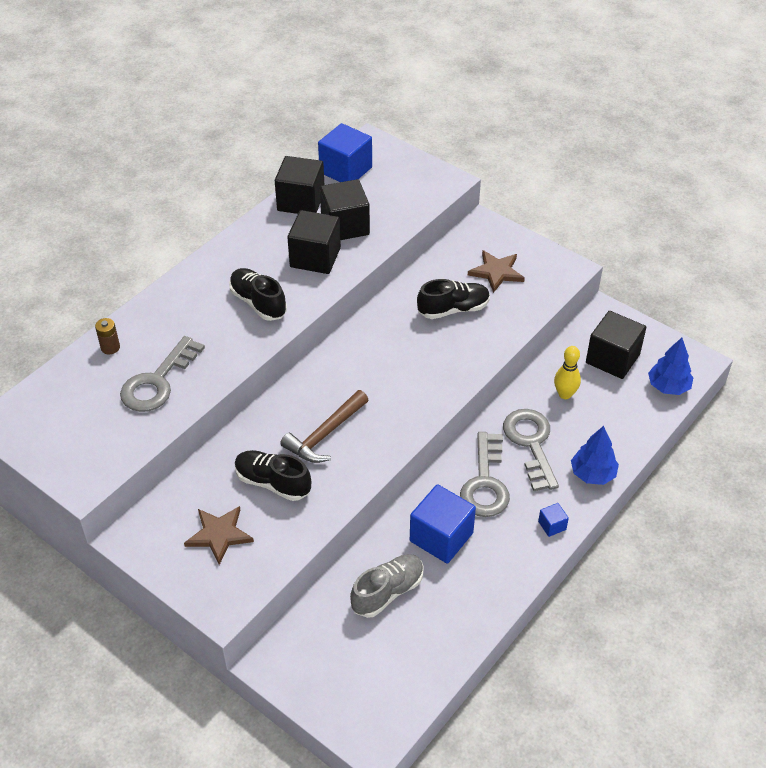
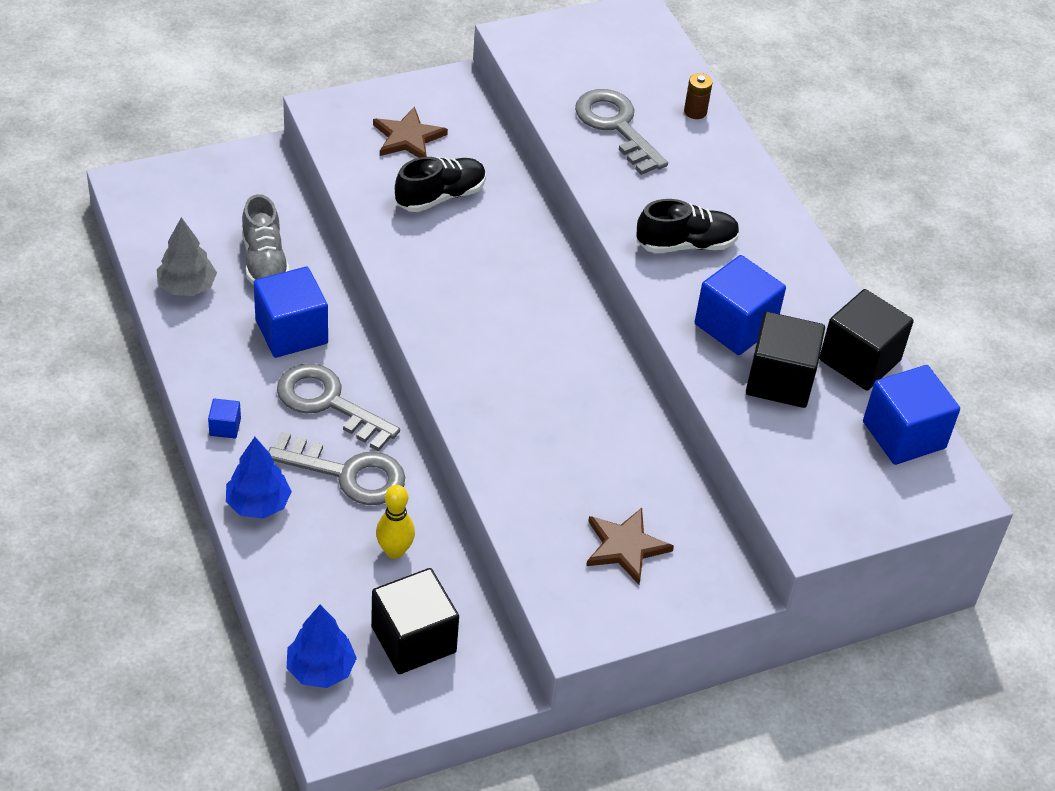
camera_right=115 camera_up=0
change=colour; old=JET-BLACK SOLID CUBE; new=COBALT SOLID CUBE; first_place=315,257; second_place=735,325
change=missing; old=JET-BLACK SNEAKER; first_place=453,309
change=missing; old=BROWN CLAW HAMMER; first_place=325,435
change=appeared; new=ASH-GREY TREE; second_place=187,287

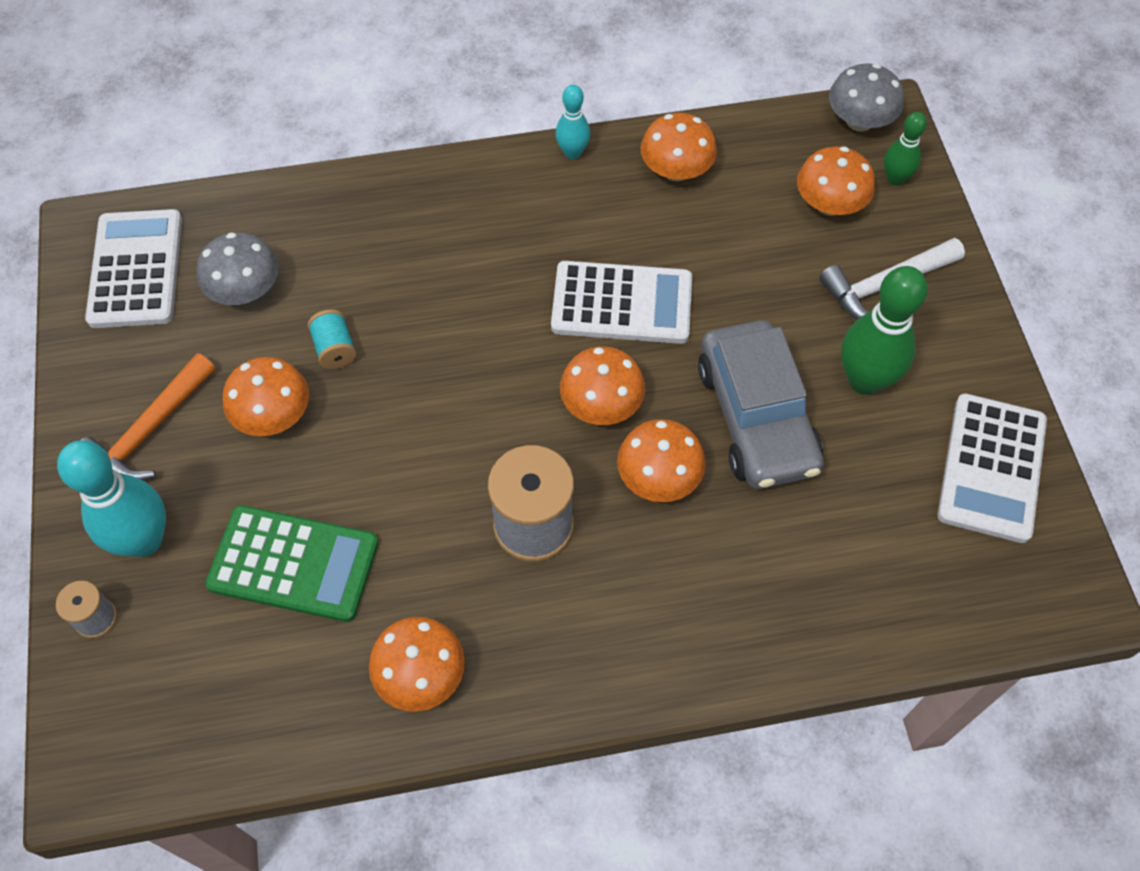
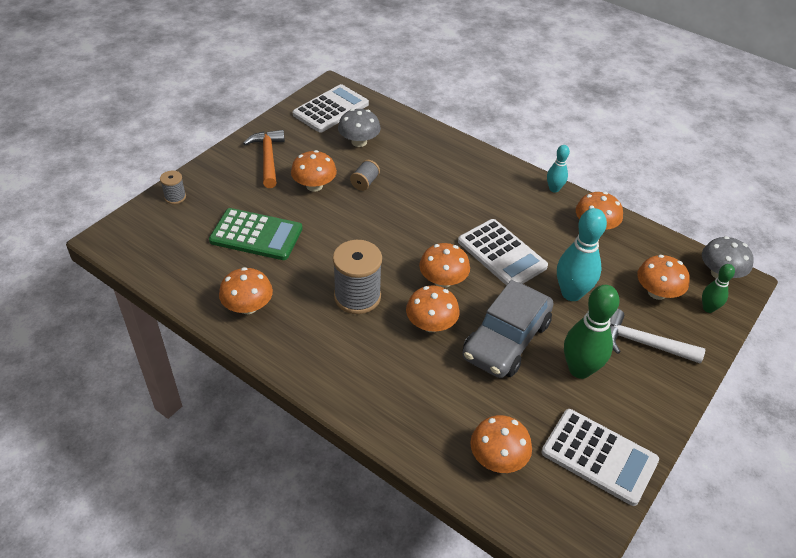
camera_right=45 camera_up=-15
change=colour; old=AQUA REEL OF THREAD; new=ASH-GREY REEL OF THREAD; first_place=335,349; second_place=365,182
change=spun; old=ORANGE CLAW HAMMER; first_place=150,431; second_place=268,158; degrees=90
change=spun; old=PURE WHITE CALCULATOR; first_place=991,468; second_place=599,457; degrees=-120
change=relocated; old=AQUA TENPIN; first_place=144,540; second_place=571,293
change=spun; old=GREEN CALCULATOR; first_place=294,564; second_place=256,235; degrees=-45
change=appeared; new=ORANGE TOADSTOOL; second_place=497,458

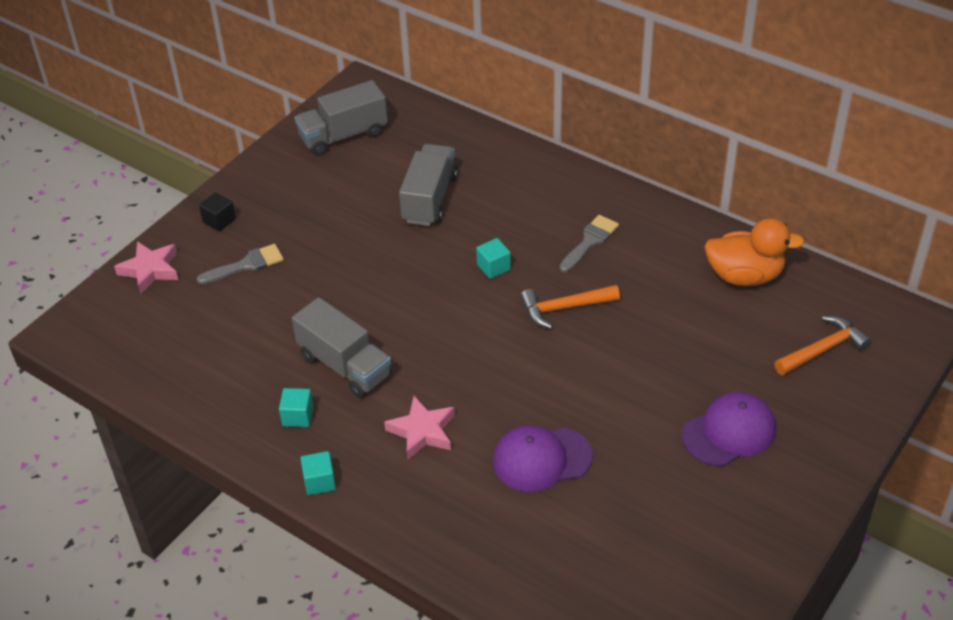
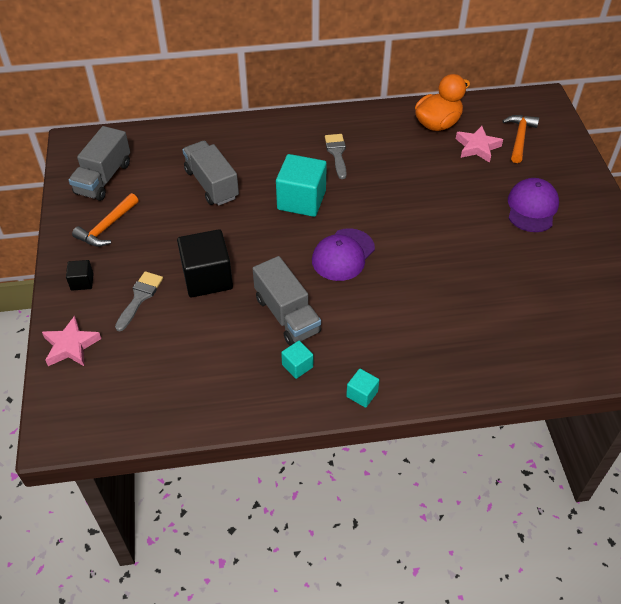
camera_right=-45 camera_up=5
change=size; old=AQUA SOLID CUBE; first_place=493,267; second_place=301,200; factor=2.09
change=relocated; old=ORANGE CLAW HAMMER; first_place=564,308; second_place=107,227
change=spun; old=ASH-GREY LORRY; first_place=345,366; second_place=287,315; degrees=60
change=relocated; old=ROSE-PINK FIVE-POINTED STAR; first_place=422,431; second_place=477,147
change=relocated; old=ROYAL PURPLE PEAKED CAP; first_place=541,459; second_place=343,255
change=appeared; new=JET-BLACK SOLID CUBE; second_place=207,278

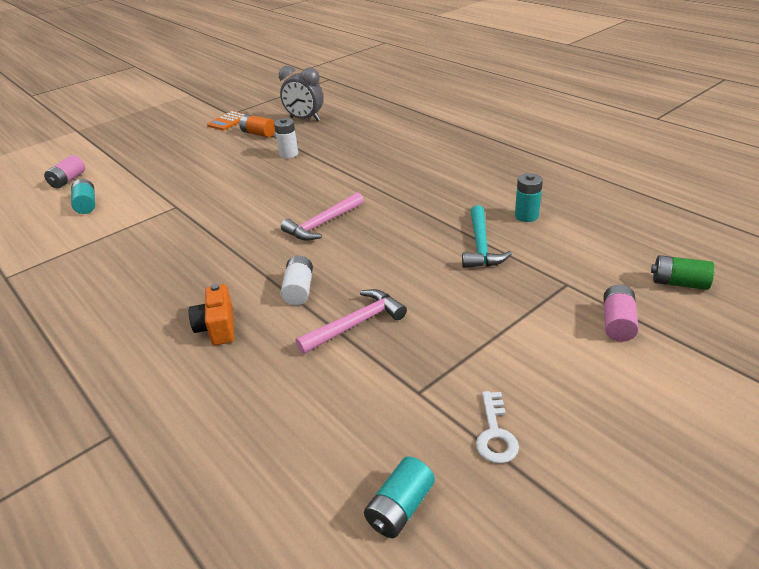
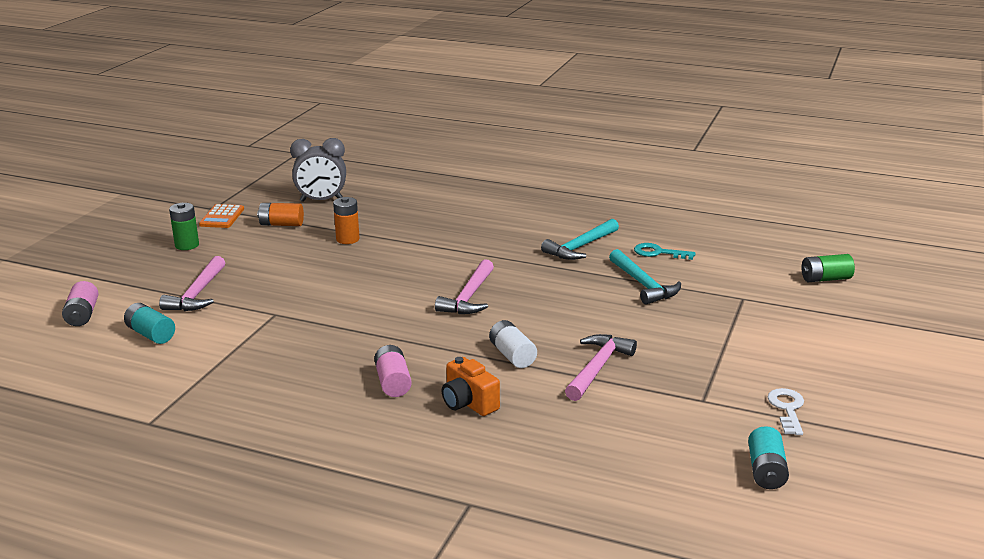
camera_right=-30 camera_up=-10
change=colour; old=PURE WHITE BATTERY; new=ORANGE BATTERY; first_place=289,154; second_place=347,239
change=exchanged; old=AQUA BATTERY; new=AQUA DOOR KEY; first_place=526,216; second_place=658,253
change=relocated; old=ROSE-PINK BATTERY; first_place=617,323; second_place=393,382
change=spun; old=PURE WHITE DOOR KEY; first_place=495,434; second_place=787,409; degrees=-150
change=appeared; new=GREEN BATTERY; second_place=187,245
change=appeared; new=AQUA CLAW HAMMER; second_place=580,247
change=appeared; new=ROSE-PINK CLAW HAMMER; second_place=197,294

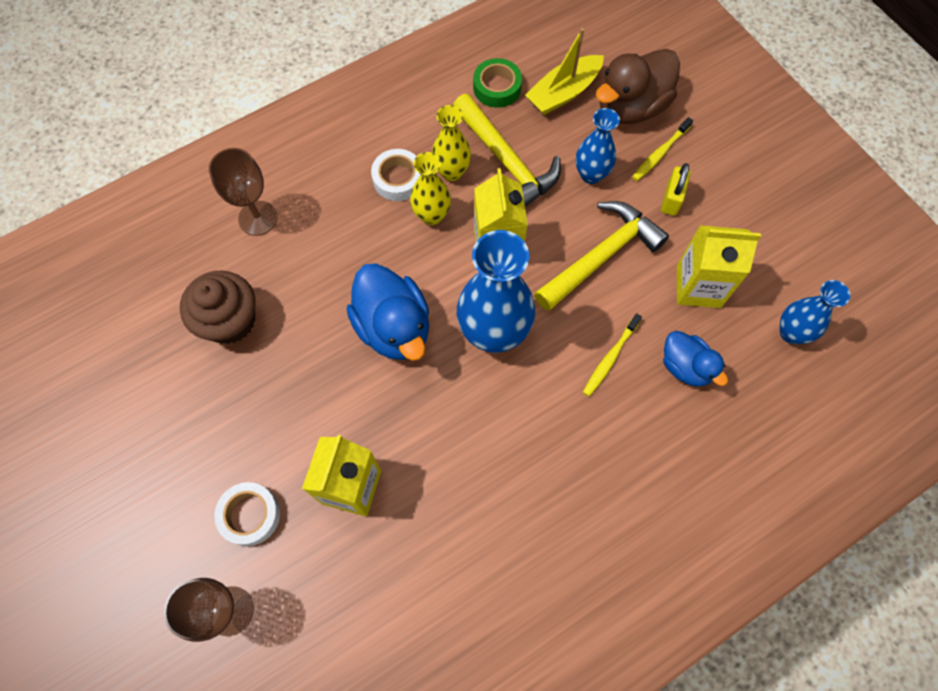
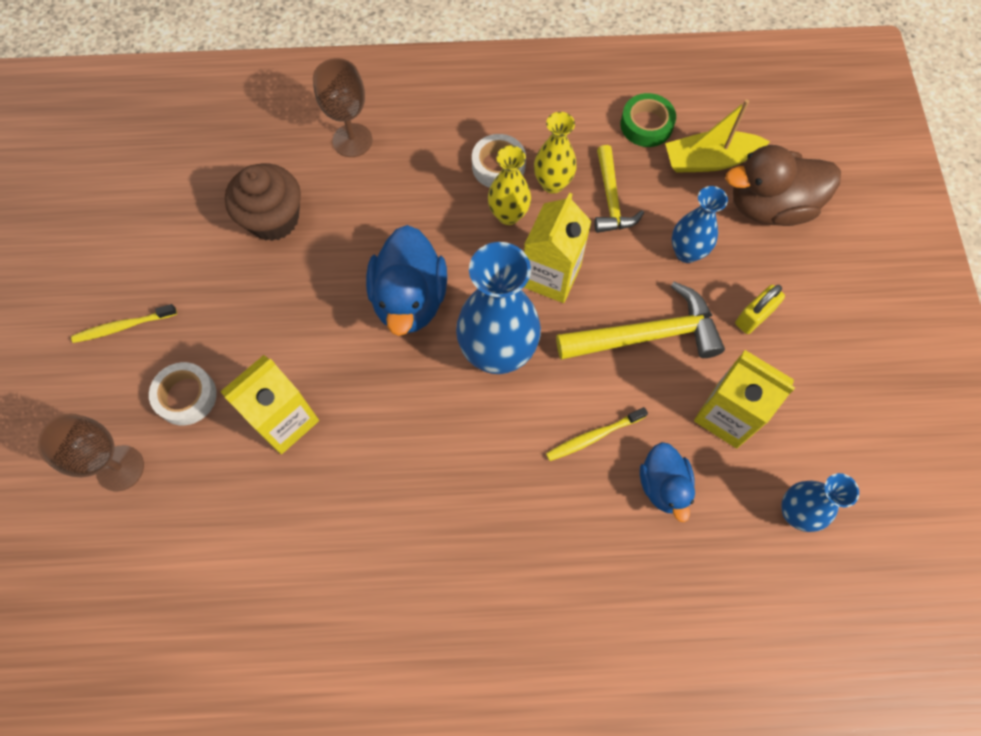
camera_right=30 camera_up=0
change=size; old=BRIGHT YELLOW CLAW HAMMER; first_place=506,161; second_place=611,199; factor=0.64
change=relocated; old=BRIGHT YELLOW DENTAL BRUSH; first_place=660,153; second_place=123,326

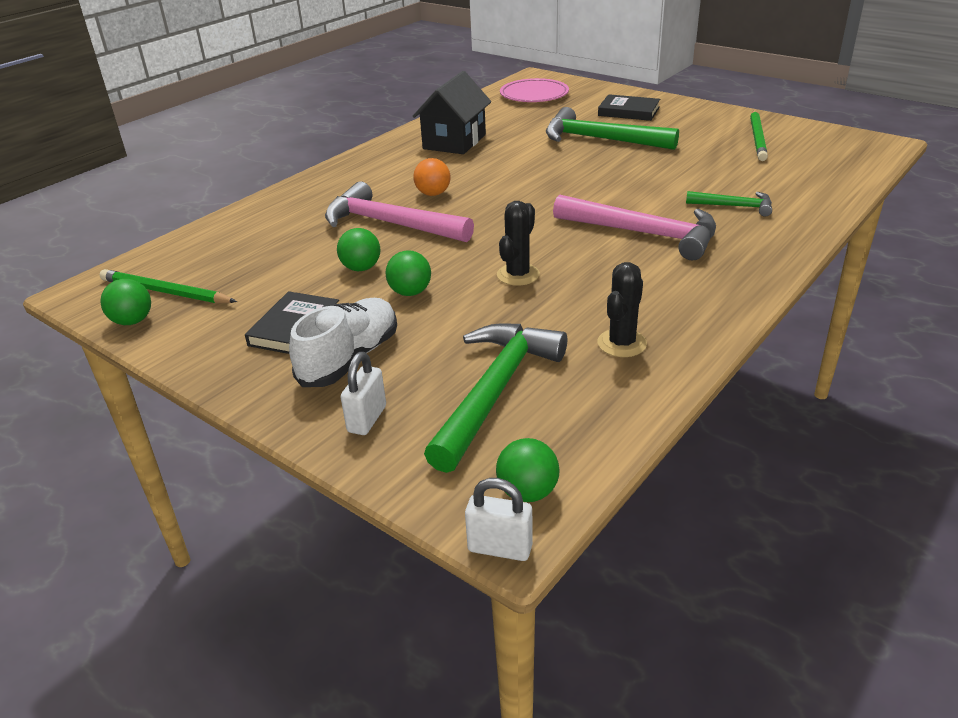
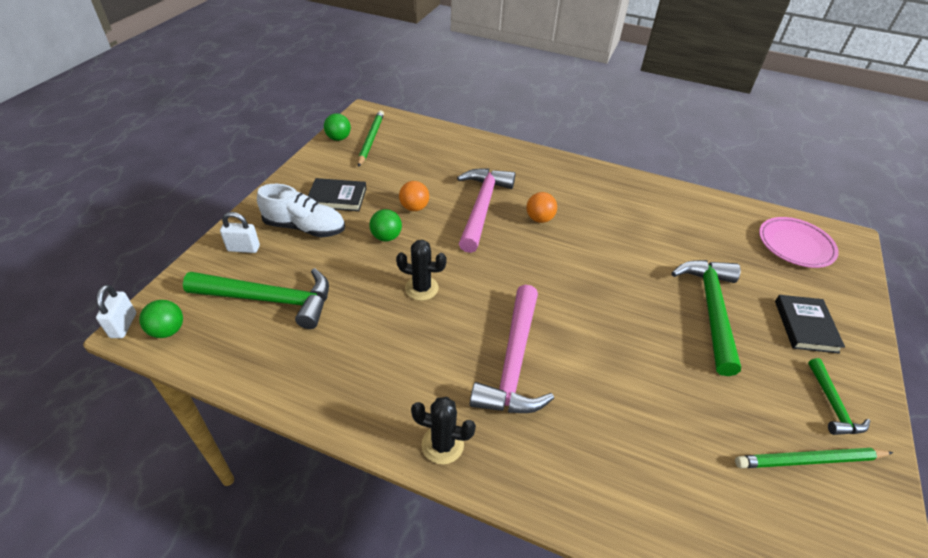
camera_right=70 camera_up=10
change=missing; old=JET-BLACK COTTAGE; first_place=454,142
change=relocated; old=GREEN CLAW HAMMER; first_place=734,206; second_place=832,404
change=colour; old=GREEN PLAY BALL; new=ORANGE PLAY BALL; first_place=361,268; second_place=414,208
change=relocated; old=JET-BLACK SAGUARO CACTUS; first_place=622,343; second_place=442,445

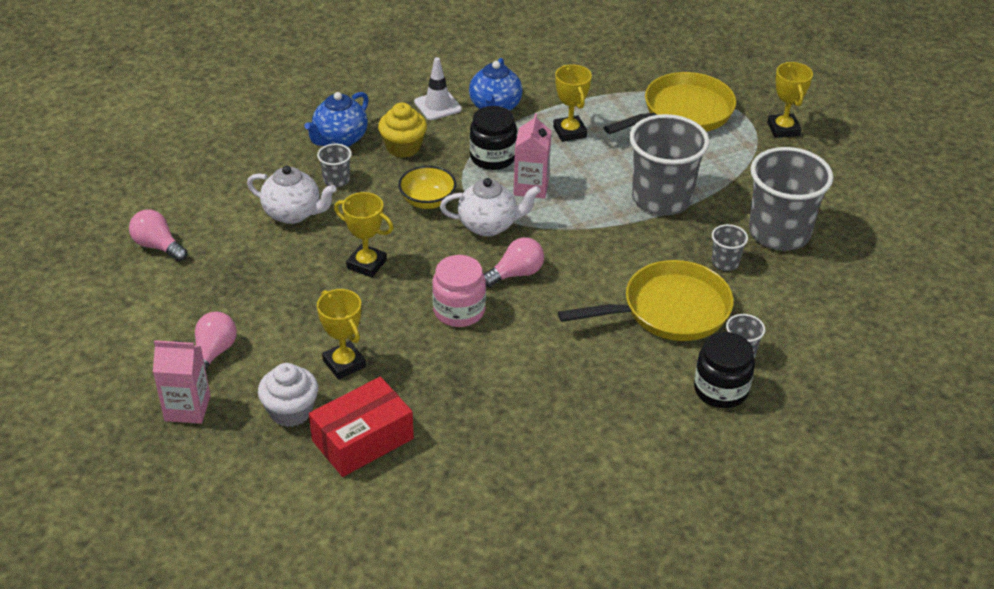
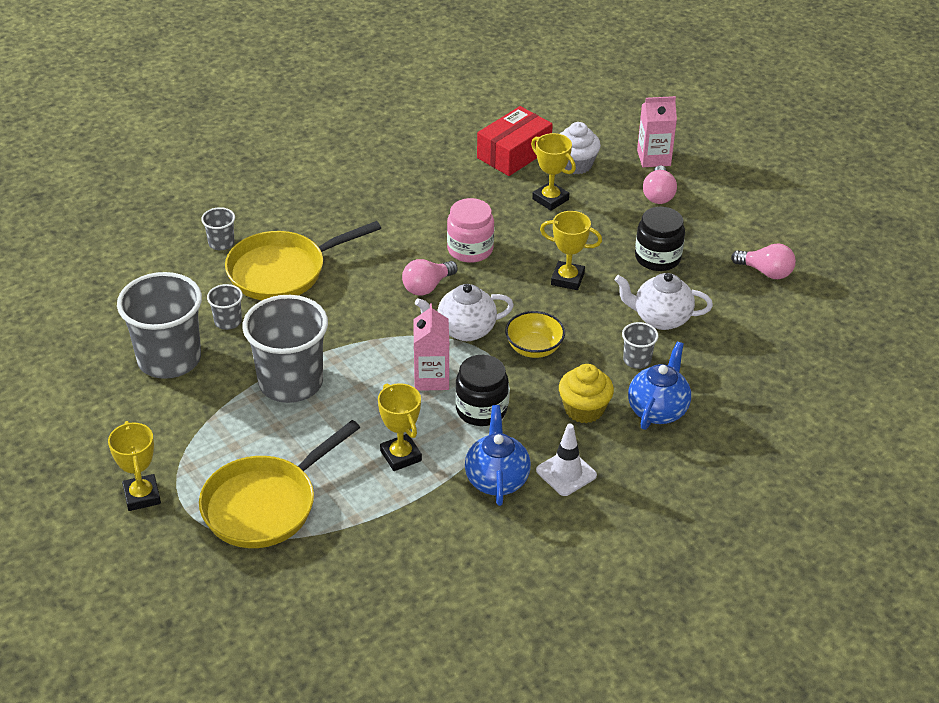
camera_right=170 camera_up=0
change=relocated; old=JET-BLACK JAM JAR; first_place=720,390; second_place=657,258

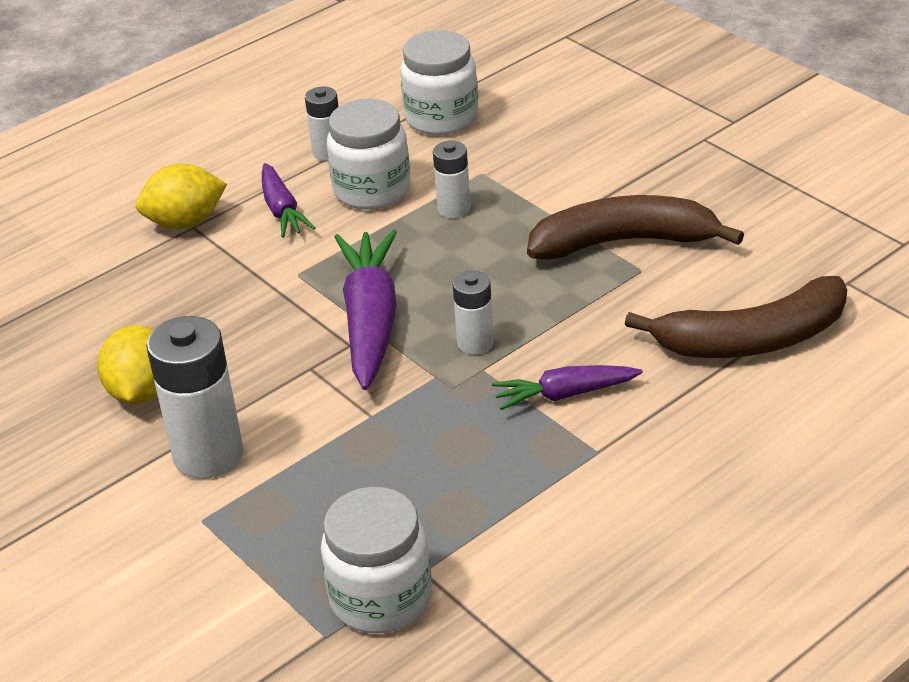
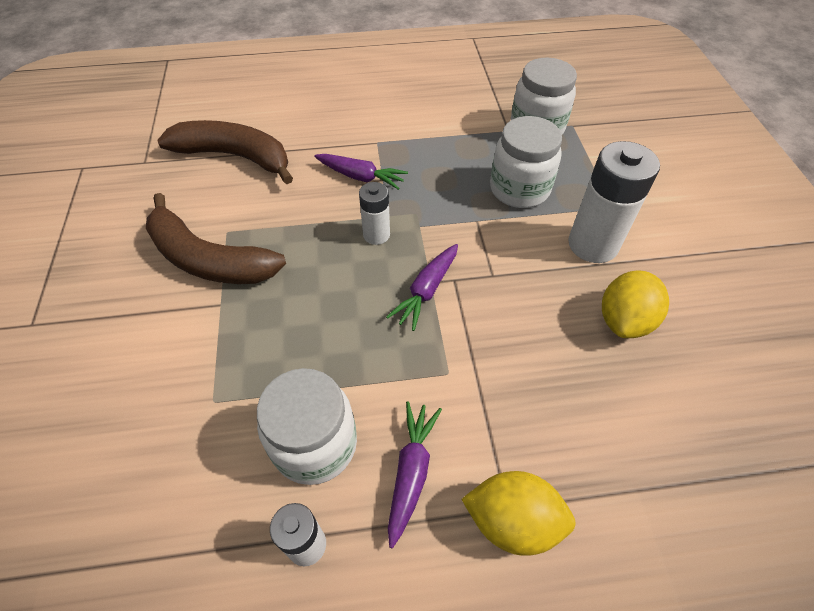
camera_right=-150 camera_up=15
change=relocated; old=PURE WHITE JAM JAR; first_place=441,118; second_place=519,189
change=missing; old=PURE WHITE BATTERY; first_place=454,209
change=size; old=ROYAL PURPLE TOY CARROT; first_place=371,321; second_place=426,291; factor=0.58

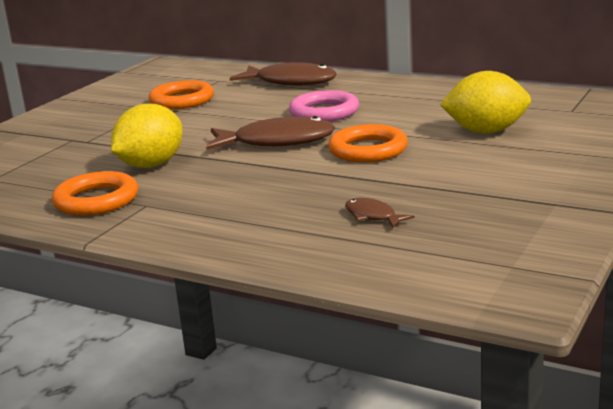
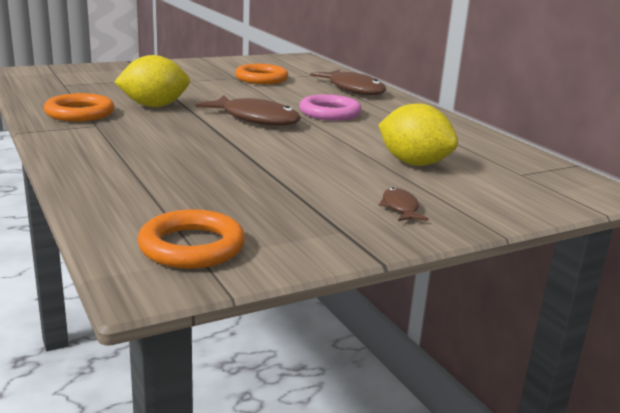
camera_right=30 camera_up=0
change=relocated; old=ORANGE RING; first_place=368,150; second_place=192,247
change=relocated; old=BROWN FISH FIGURE; first_place=373,216; second_place=400,208

